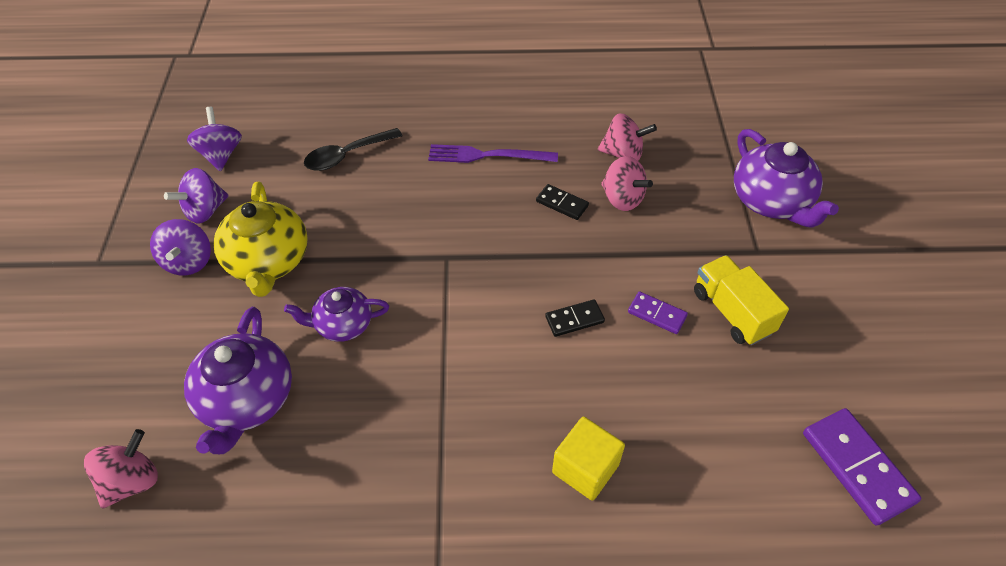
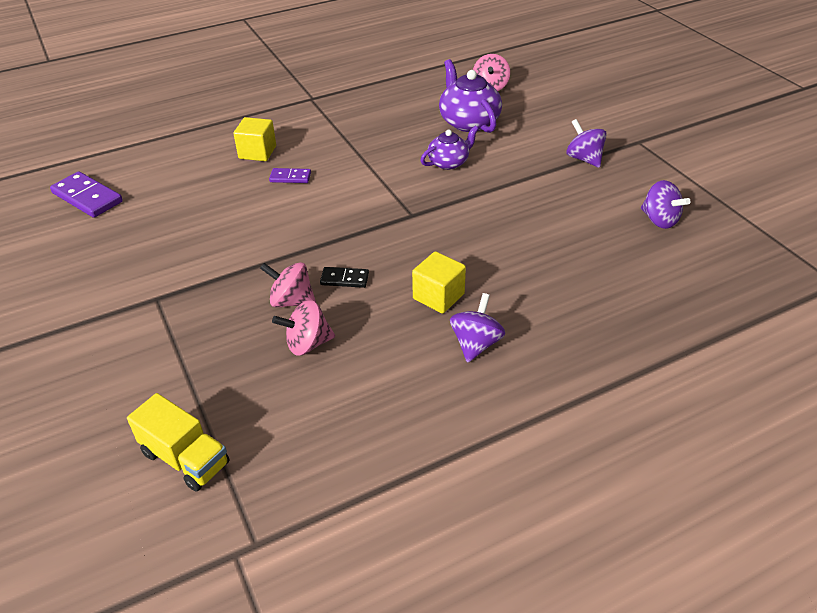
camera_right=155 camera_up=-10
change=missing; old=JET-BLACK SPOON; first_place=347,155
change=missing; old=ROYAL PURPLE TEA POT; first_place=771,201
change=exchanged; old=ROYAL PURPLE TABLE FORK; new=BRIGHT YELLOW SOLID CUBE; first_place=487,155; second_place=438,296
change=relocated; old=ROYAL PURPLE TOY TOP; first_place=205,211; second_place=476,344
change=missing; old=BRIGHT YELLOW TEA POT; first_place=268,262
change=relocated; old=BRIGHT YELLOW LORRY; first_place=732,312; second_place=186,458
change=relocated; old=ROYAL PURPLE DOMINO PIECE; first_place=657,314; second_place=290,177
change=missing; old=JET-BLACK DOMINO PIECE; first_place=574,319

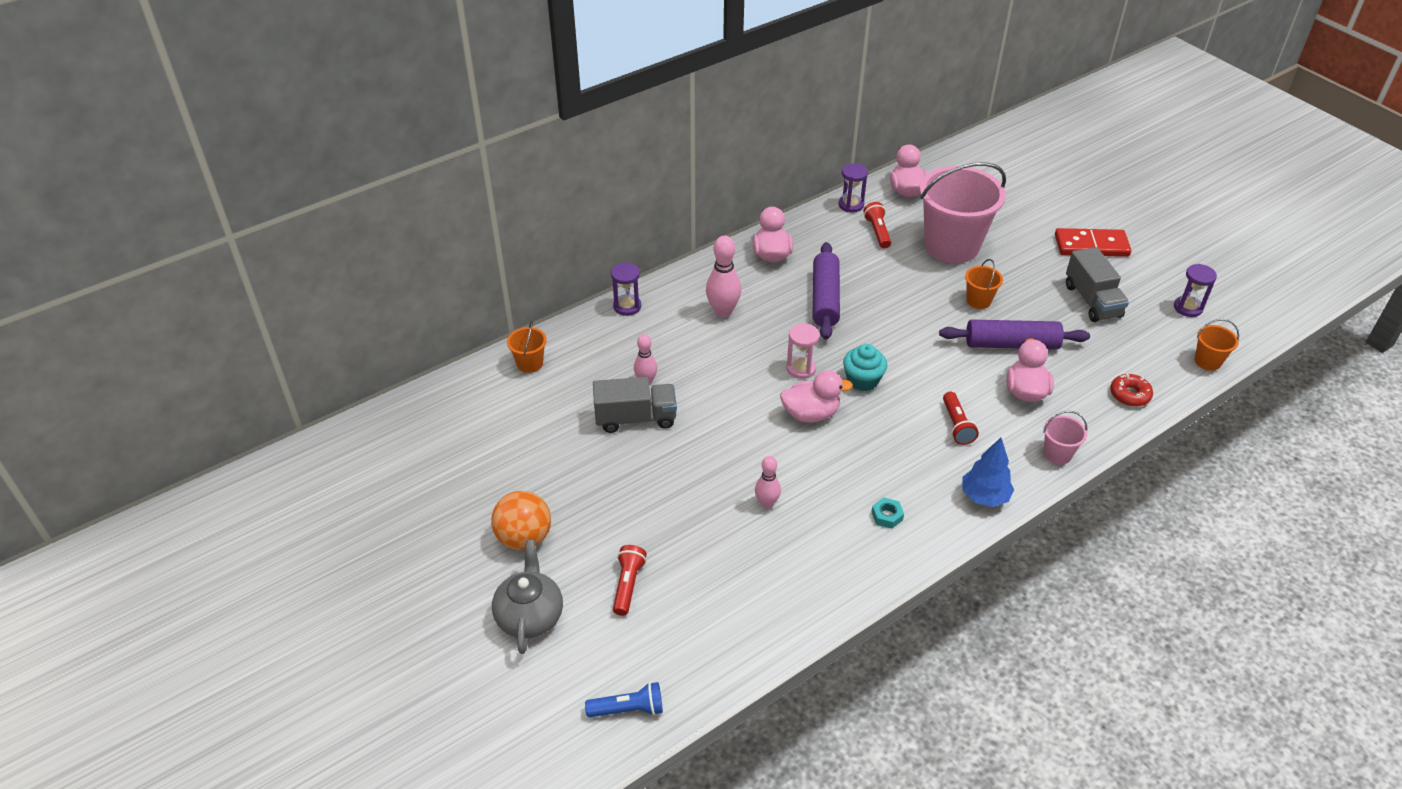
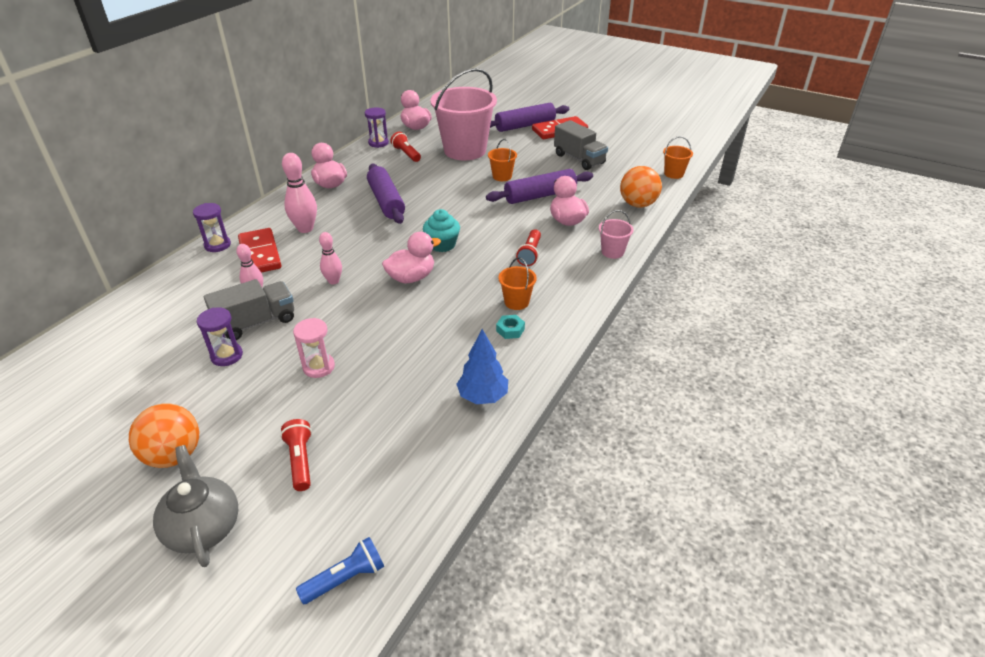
camera_right=-25 camera_up=-5
change=relocated; old=ROYAL PURPLE SAND TIMER; first_place=1187,308; second_place=227,356
change=relocated; old=ORANGE PAIL; first_place=530,363; second_place=516,302
change=relocated; old=ROSE-PINK SAND TIMER; first_place=801,368; second_place=319,367
change=exchanged; old=RED DONUT; new=ORANGE PLAY BALL; first_place=1129,395; second_place=638,204
change=spun; old=RED FLASHLIGHT; first_place=957,425; second_place=530,254; degrees=45
change=relocated; old=COBALT TREE; first_place=984,497; second_place=483,396
change=relocated; old=ROSE-PINK TENPIN; first_place=767,503; second_place=333,281
change=appeared; new=ROYAL PURPLE ROLLING PIN; second_place=525,125
change=appeared; new=RED DOMINO PIECE; second_place=260,254

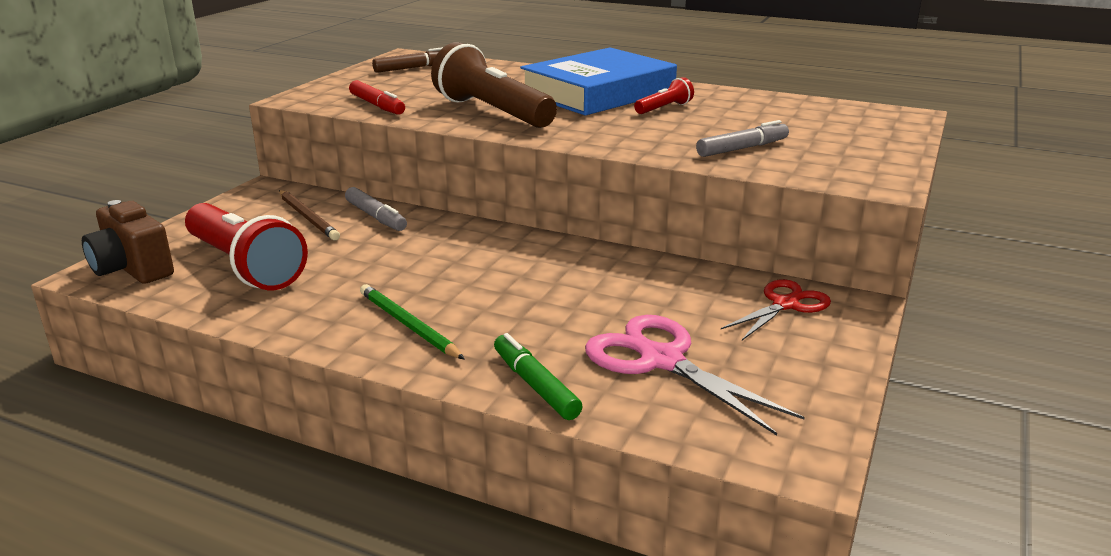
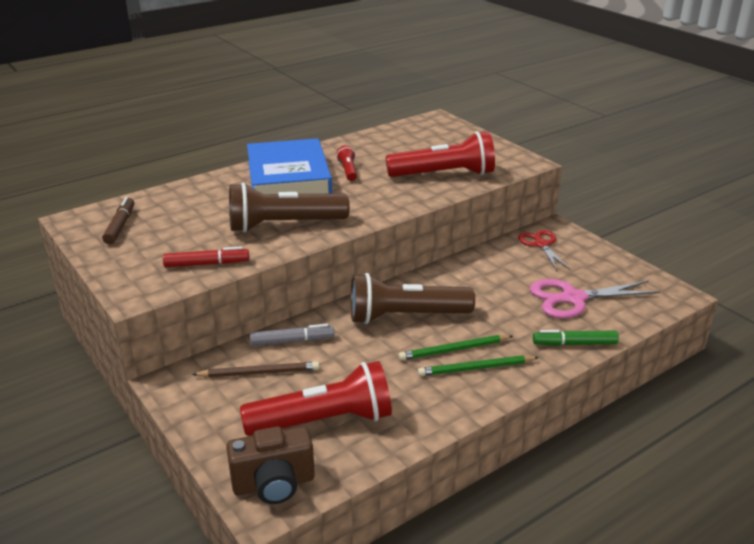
camera_right=-60 camera_up=5
change=exchanged; old=ASH-GREY MARKER; new=RED FLASHLIGHT; first_place=742,148; second_place=443,174
change=appeared; new=BROWN FLASHLIGHT; second_place=406,316
change=appeared; new=GREEN PENCIL; second_place=454,350

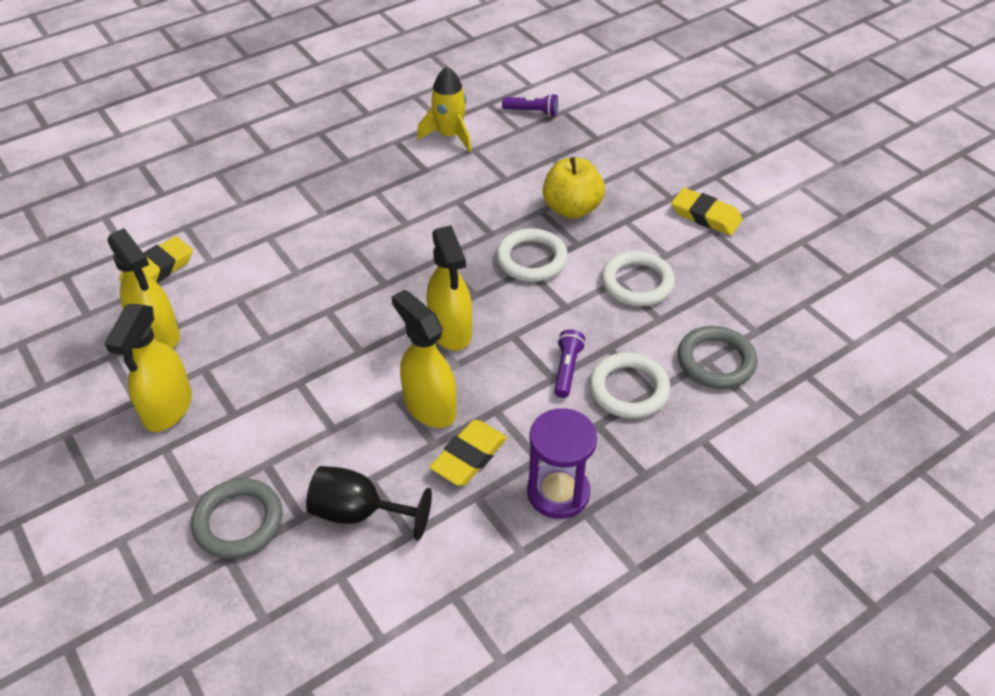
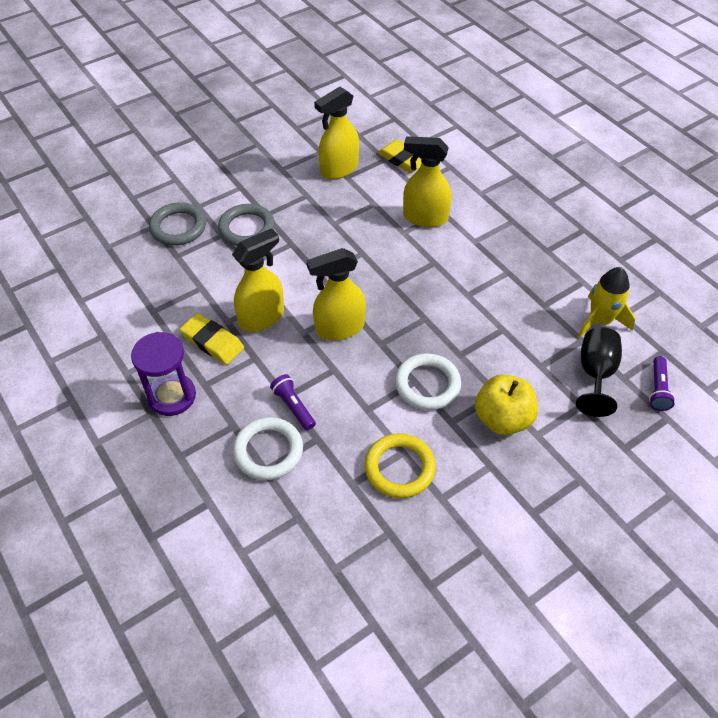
camera_right=90 camera_up=5
change=missing; old=BRIGHT YELLOW GUM ERASER; first_place=705,216
change=colour; old=PURE WHITE RING; new=BRIGHT YELLOW RING; first_place=637,283; second_place=399,468
change=relocated; old=BRIGHT YELLOW SPRAYER; first_place=168,408; second_place=425,217
change=relocated; old=ASH-GREY RING; first_place=716,361; second_place=247,228
change=spun; old=ROYAL PURPLE FLASHLIGHT; first_place=567,369; second_place=293,406; degrees=-135
change=relocated; old=JET-BLACK WINE GLASS; first_place=359,513; second_place=595,374

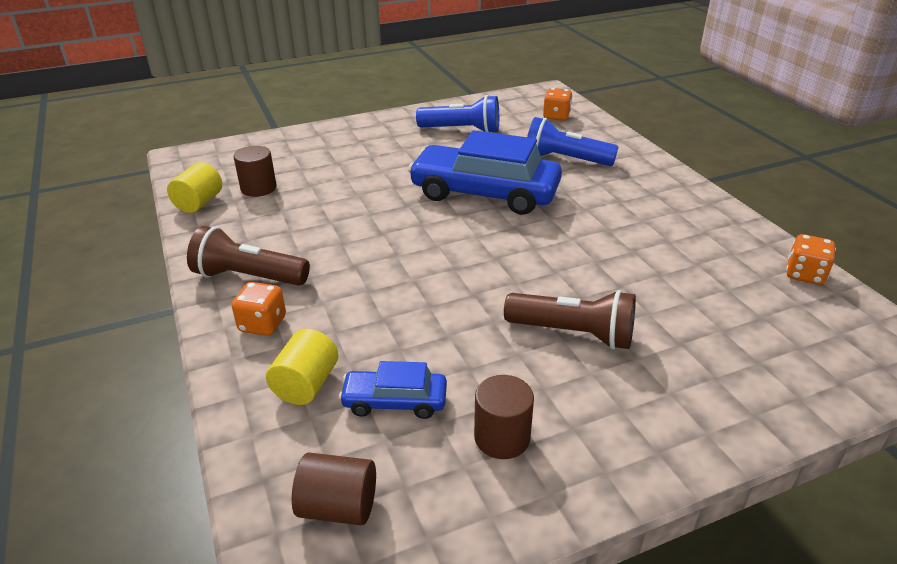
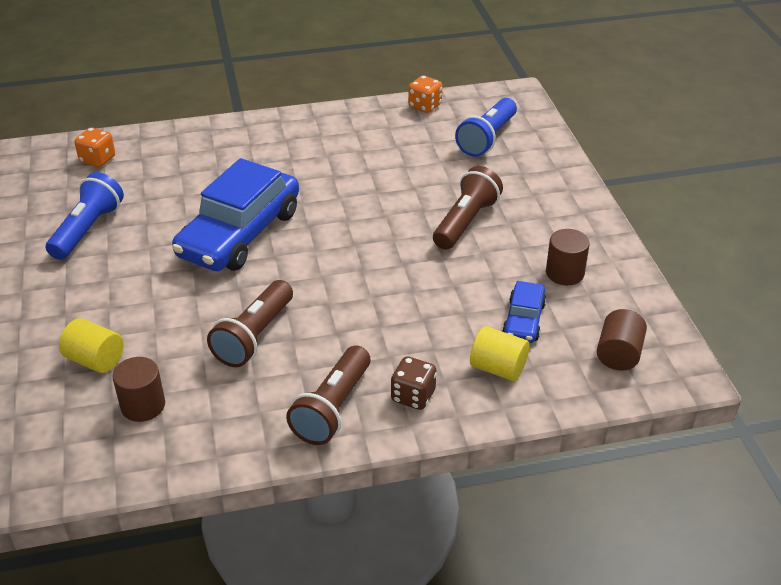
camera_right=-80 camera_up=5
change=relocated; old=COBALT FLASHLIGHT; first_place=565,160; second_place=487,138
change=relocated; old=BRIGHT YELLOW CYLINDER SHAPE; first_place=199,203; second_place=95,360
change=colour; old=ORANGE GAME DIE; new=BROWN GAME DIE; first_place=262,324; second_place=413,396
change=appeared; new=BROWN FLASHLIGHT; second_place=254,336

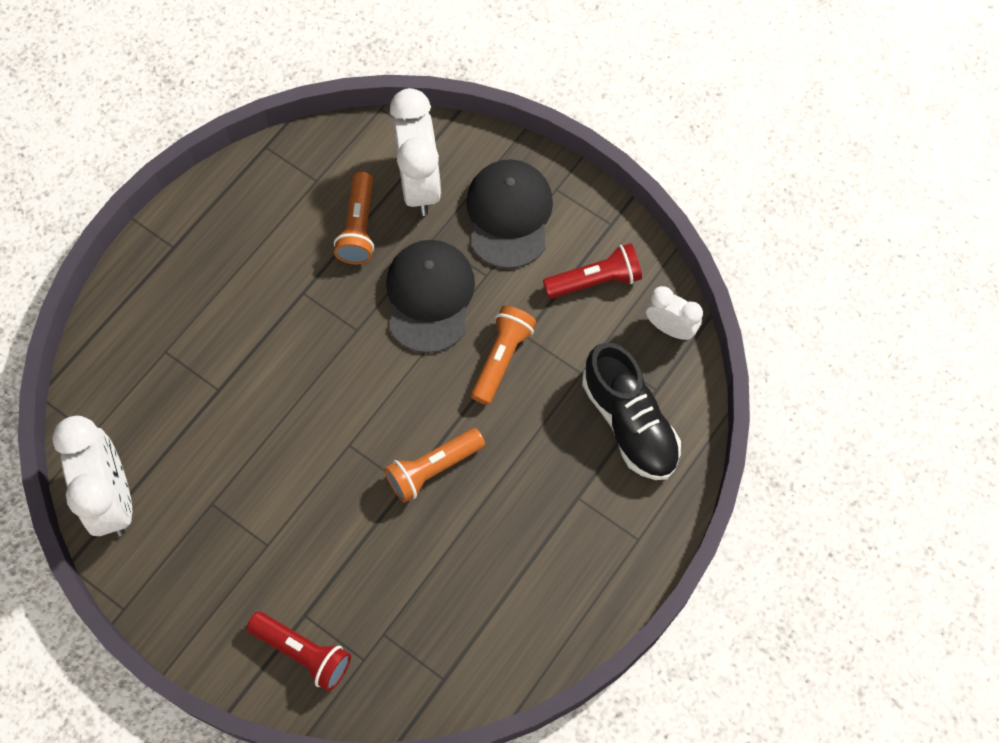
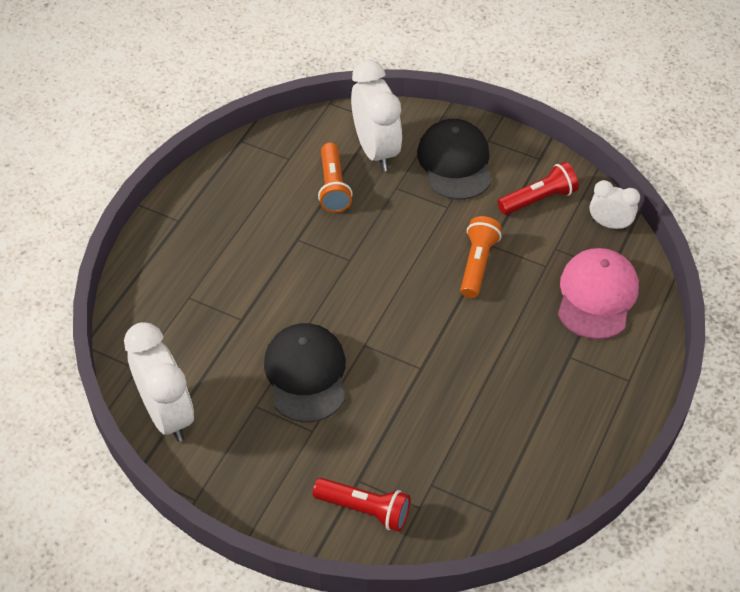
camera_right=-10 camera_up=-15
change=relocated; old=JET-BLACK PEAKED CAP; first_place=429,297; second_place=306,374
change=exchanged; old=JET-BLACK SNEAKER; new=ROSE-PINK PEAKED CAP; first_place=629,423; second_place=596,296
change=missing; old=ORANGE FLASHLIGHT; first_place=433,469

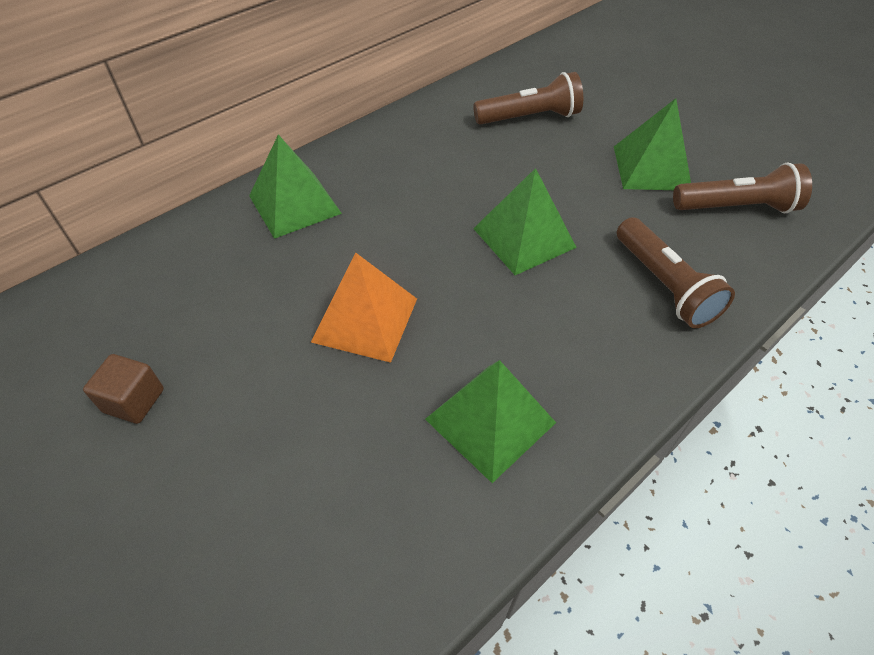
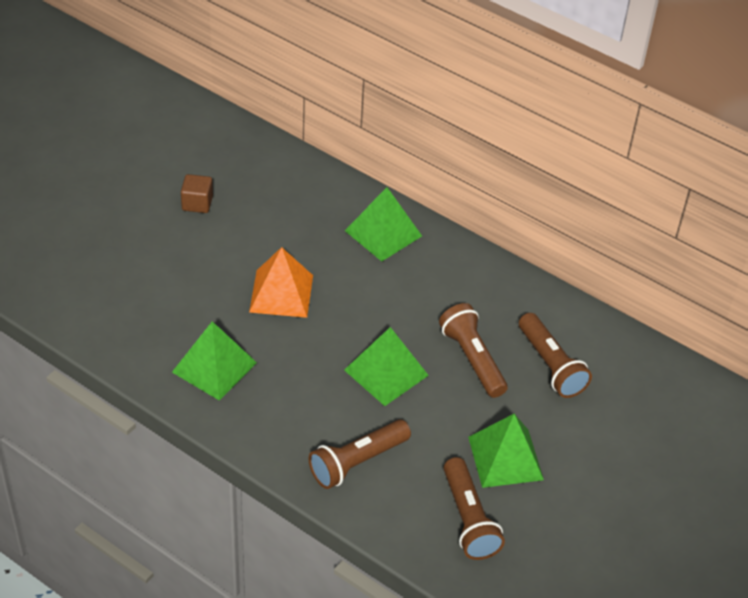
camera_right=75 camera_up=-5
change=appeared; new=BROWN FLASHLIGHT; second_place=472,359

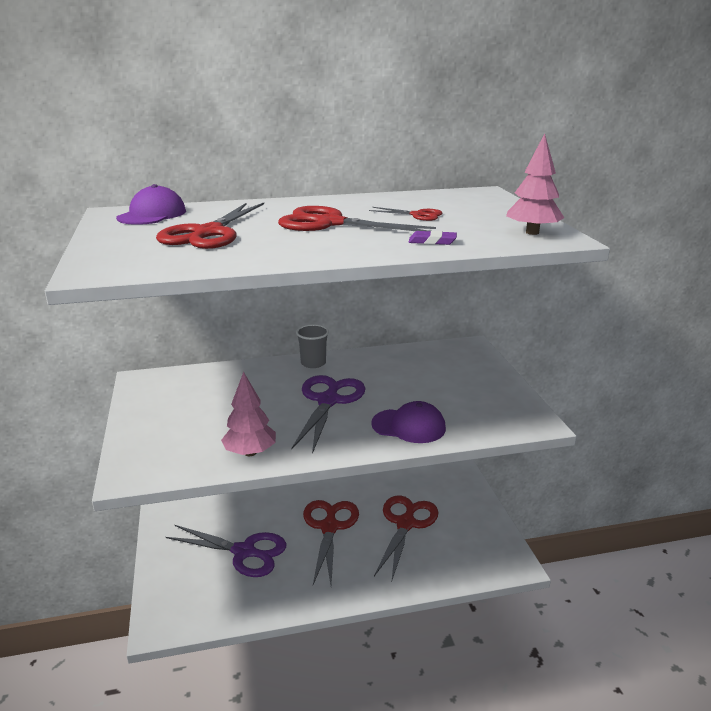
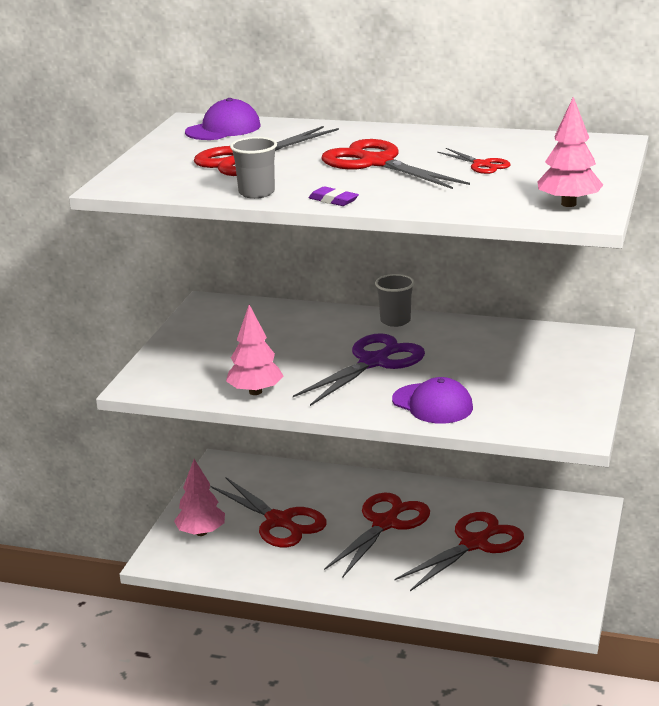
camera_right=30 camera_up=0
change=relocated; old=ROYAL PURPLE GUM ERASER; first_place=432,241; second_place=333,200
change=colour; old=ROYAL PURPLE SHEARS; new=RED SHEARS; first_place=244,552; second_place=279,521
change=appeared; new=ASH-GREY CUP; second_place=256,193
change=appeared; new=ROSE-PINK TREE; second_place=201,532

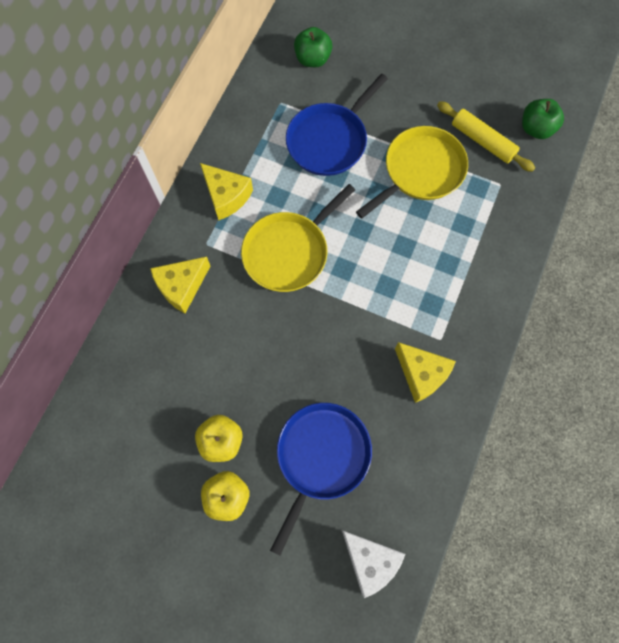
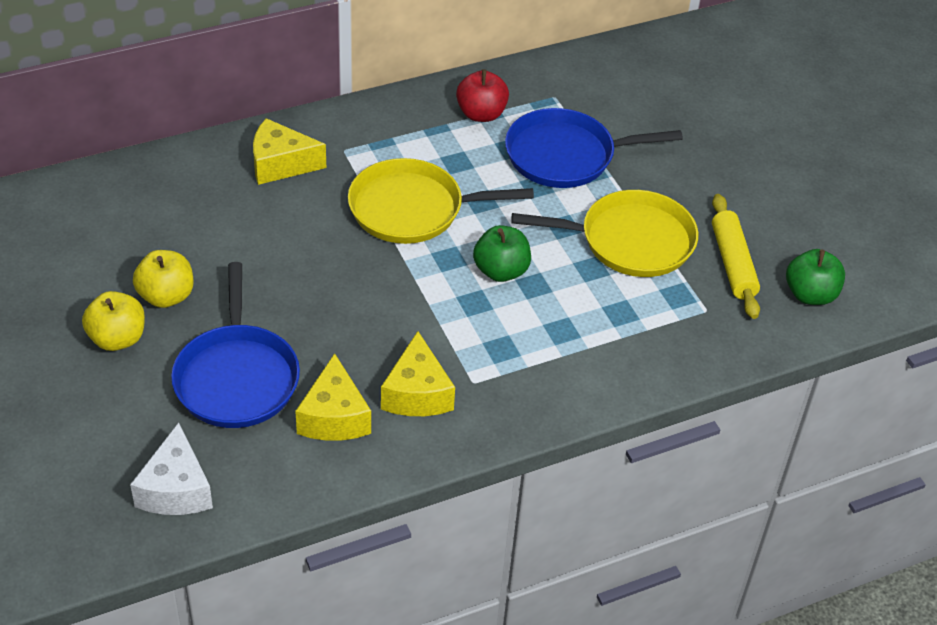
camera_right=40 camera_up=-25
change=relocated; old=GREEN APPLE FRUIT; first_place=312,59; second_place=501,271
change=relocated; old=BRIGHT YELLOW CHEESE; first_place=226,196; second_place=334,417
change=spun; old=COBALT PAN; first_place=321,457; second_place=237,378; degrees=105
change=appeared; new=RED APPLE FRUIT; second_place=481,114

